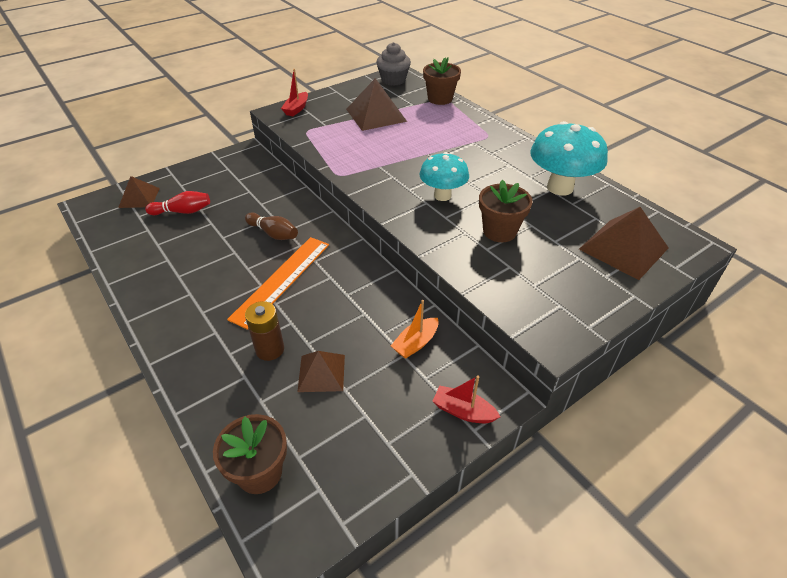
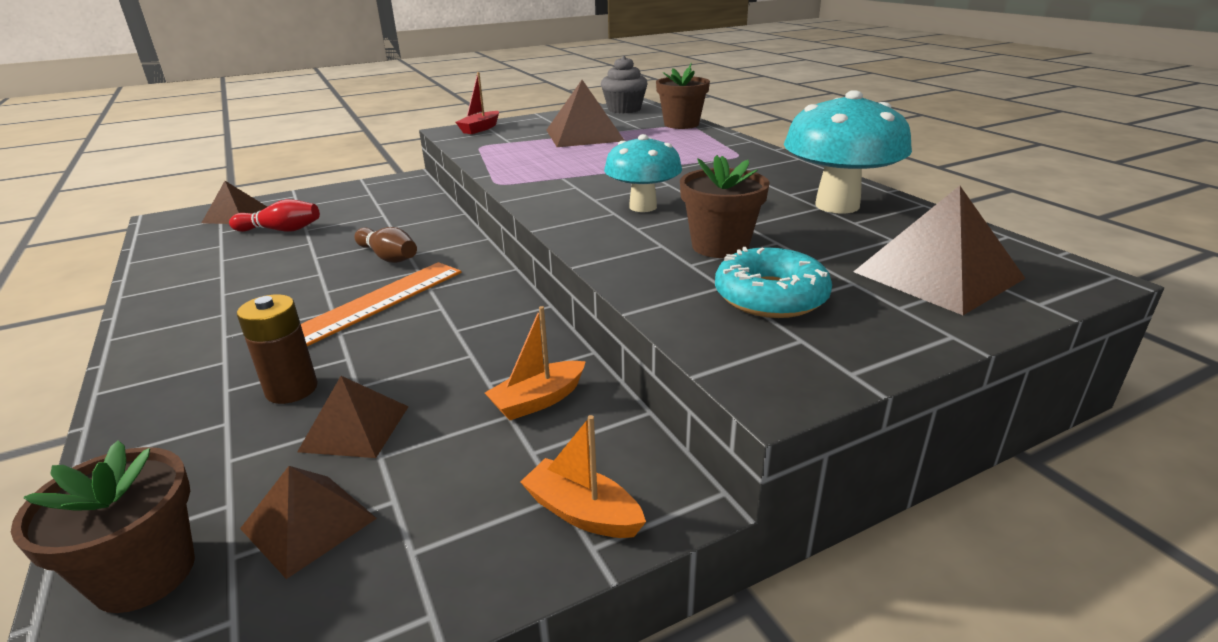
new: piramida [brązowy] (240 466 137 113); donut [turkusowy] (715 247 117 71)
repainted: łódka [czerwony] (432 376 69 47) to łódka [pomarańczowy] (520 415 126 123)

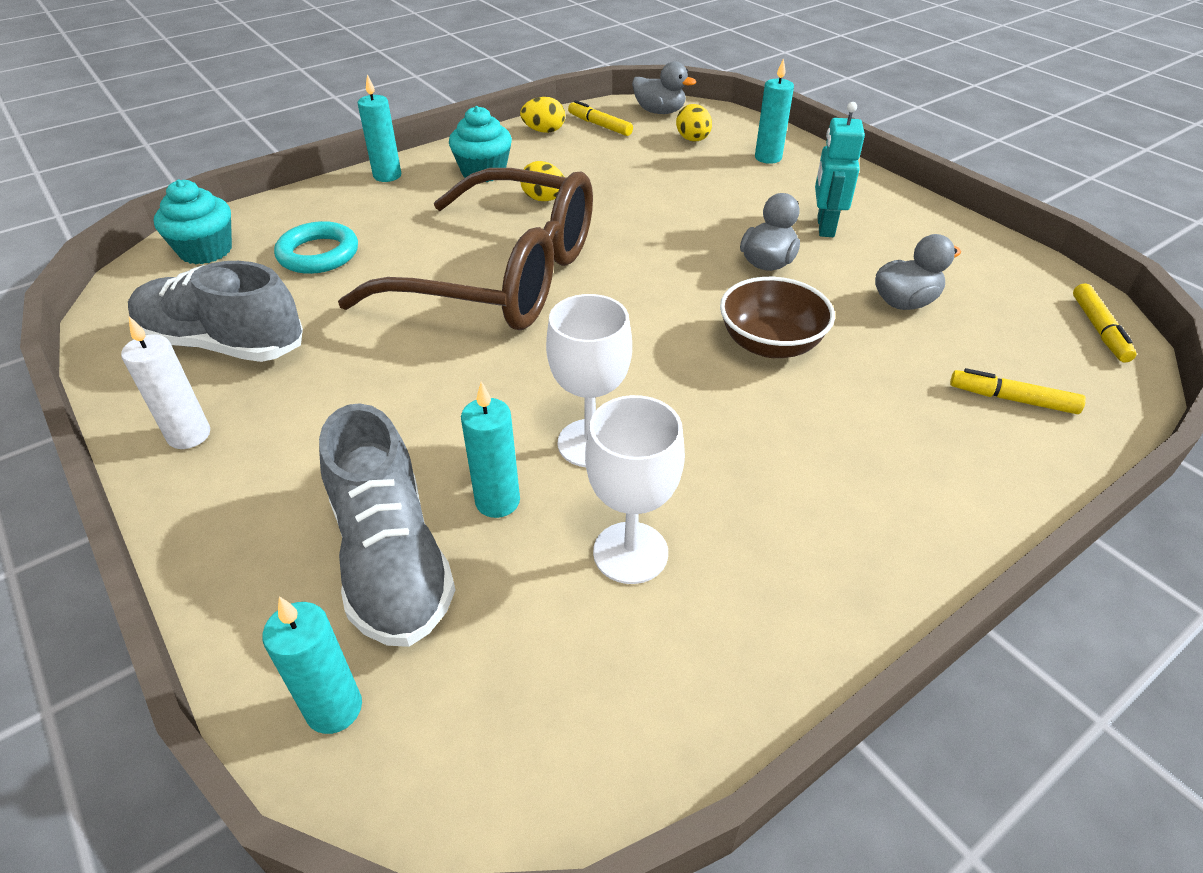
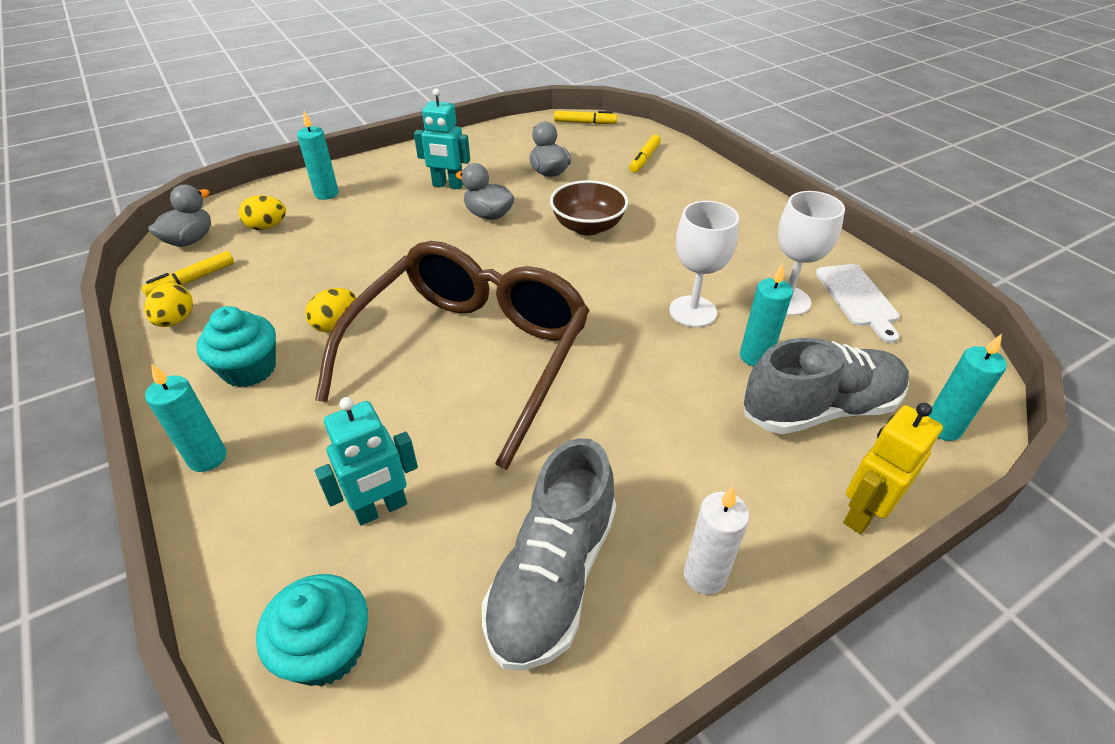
new: deska do krojenia [biały] (815 264 85 79); robot [żółty] (843 403 100 131)
swapped: pierścień [turkusowy] (274 221 84 53) to robot [turkusowy] (315 397 103 129)

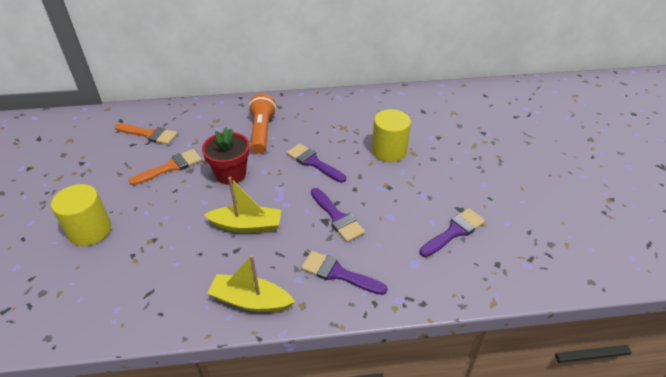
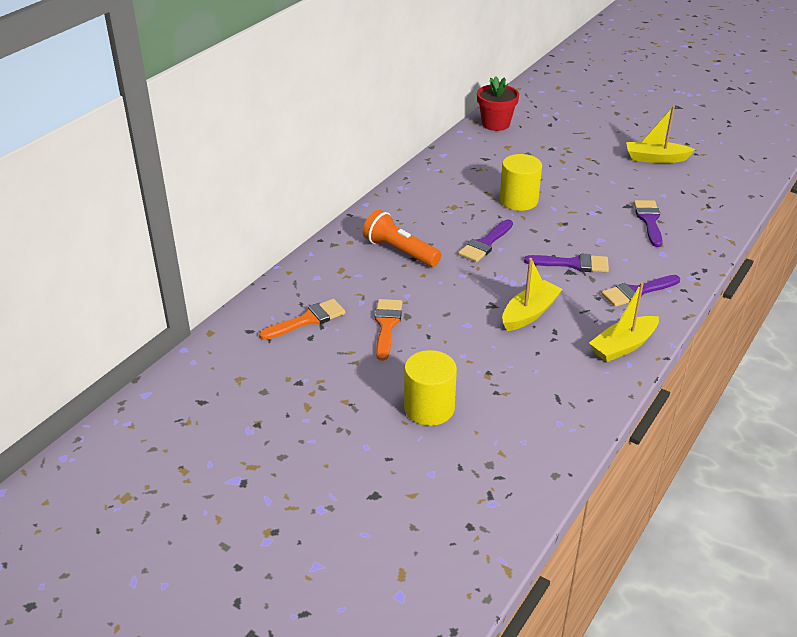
new: łódka [żółty] (626 106 69 57)
shifted: doniczka [czerwony] (202 127 48 57) to (477 77 42 54)
rotated: pędzel [fioletowy] (286 143 60 40) = (458 219 55 43) 45 degrees counterclockwise

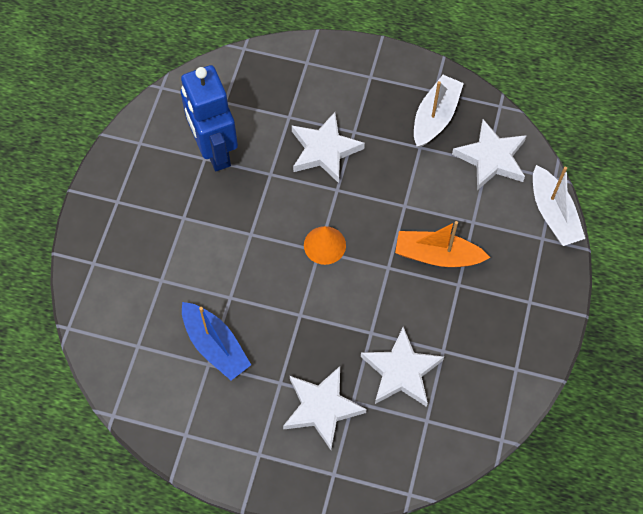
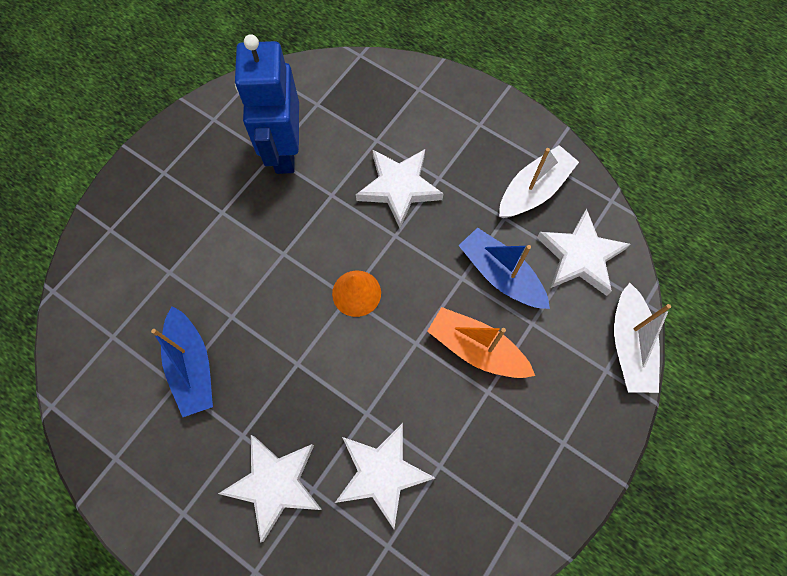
new: łódka [niebieski] (458 227 92 82)

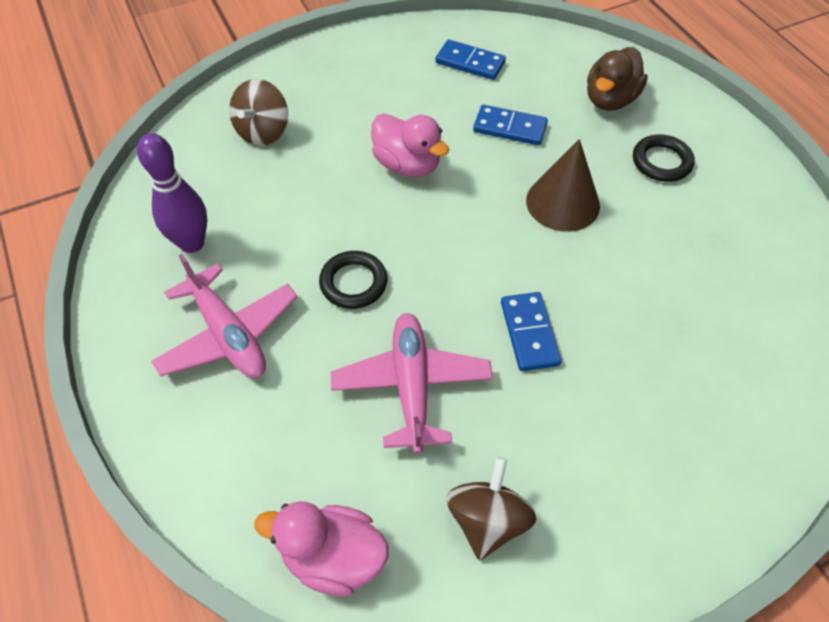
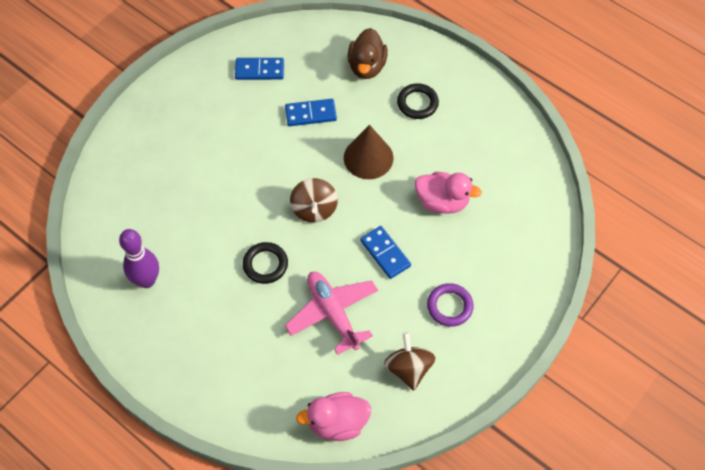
gone: samolot [różowy] (151 254 147 124)
new: pierścień [fioletowy] (427 283 47 44)
shifted: bączek [brązowy] (229 79 59 67) to (290 178 48 45); kaczka [różowy] (371 113 78 64) to (415 172 67 42)

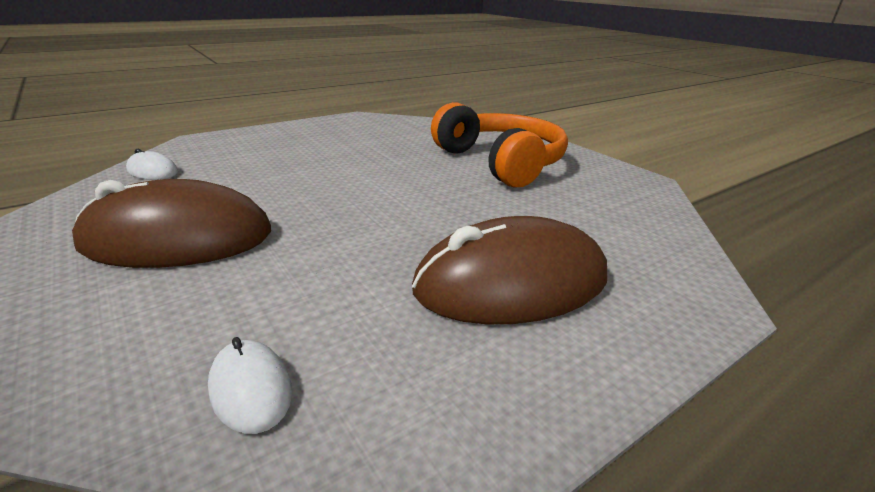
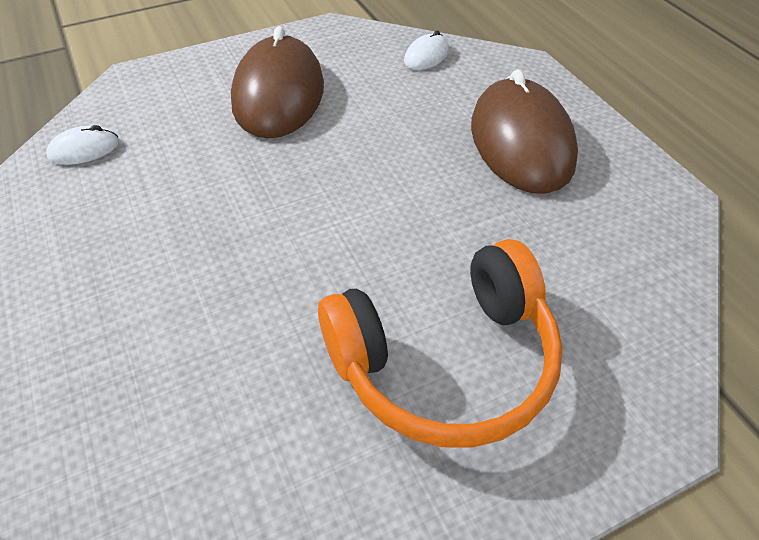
shifted: myszka [brązowy] (412 216 195 108) to (471 69 107 125)

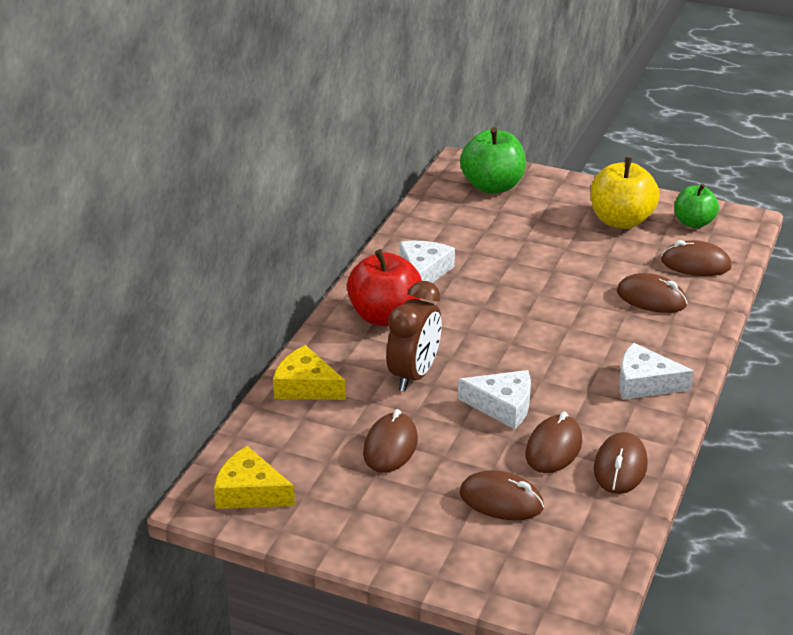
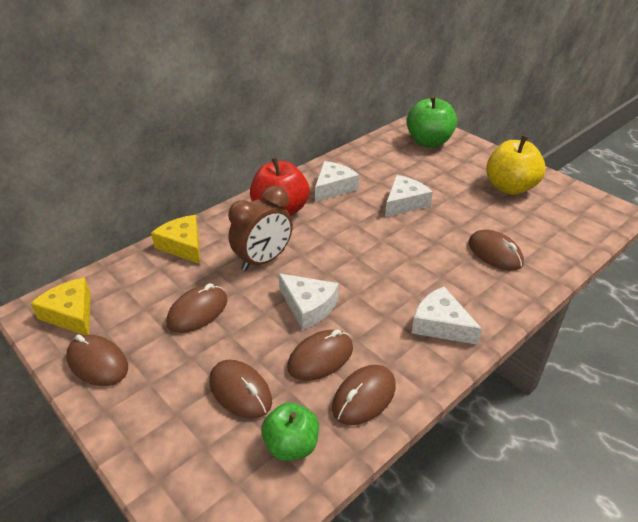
new: ser [biały] (385 175 48 42)
shifted: myszka [brązowy] (661 240 71 36) to (66 334 62 52); jabłko [zielony] (674 184 45 44) to (261 403 58 58)

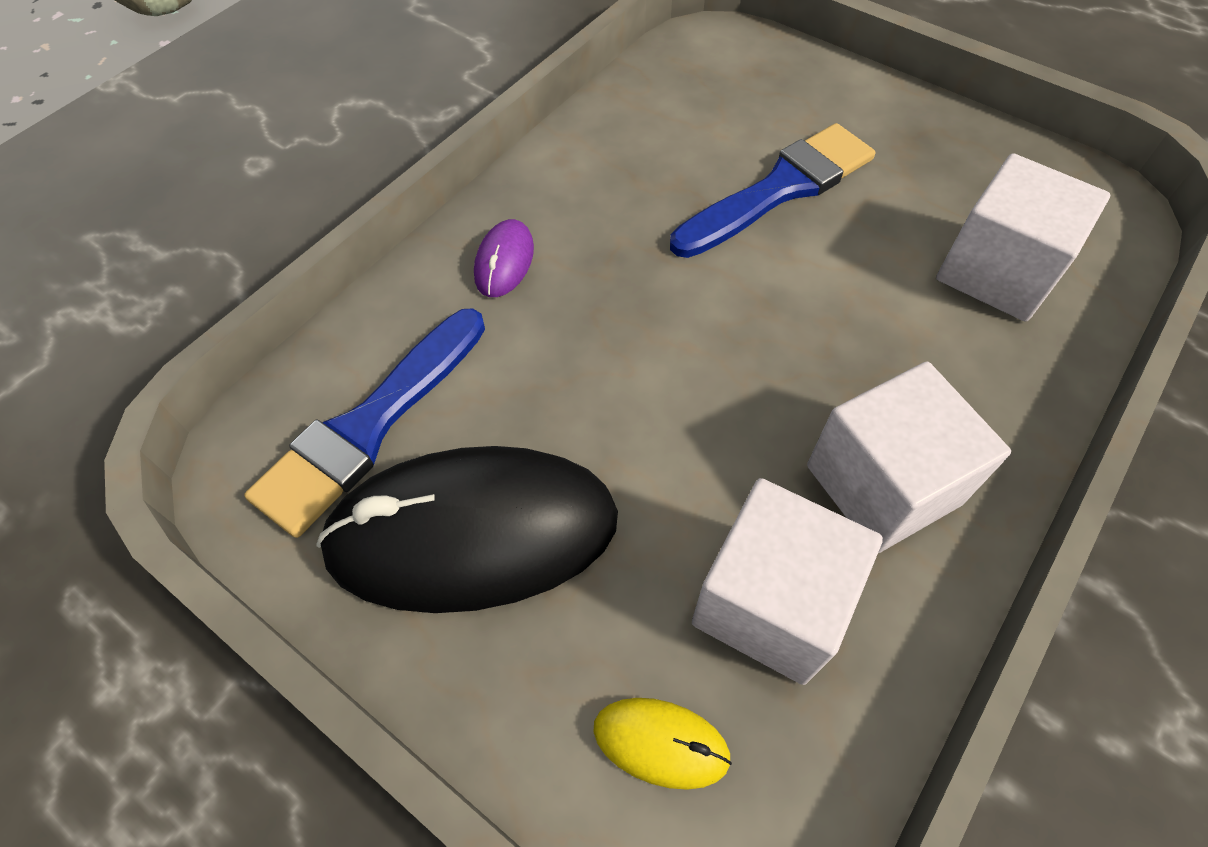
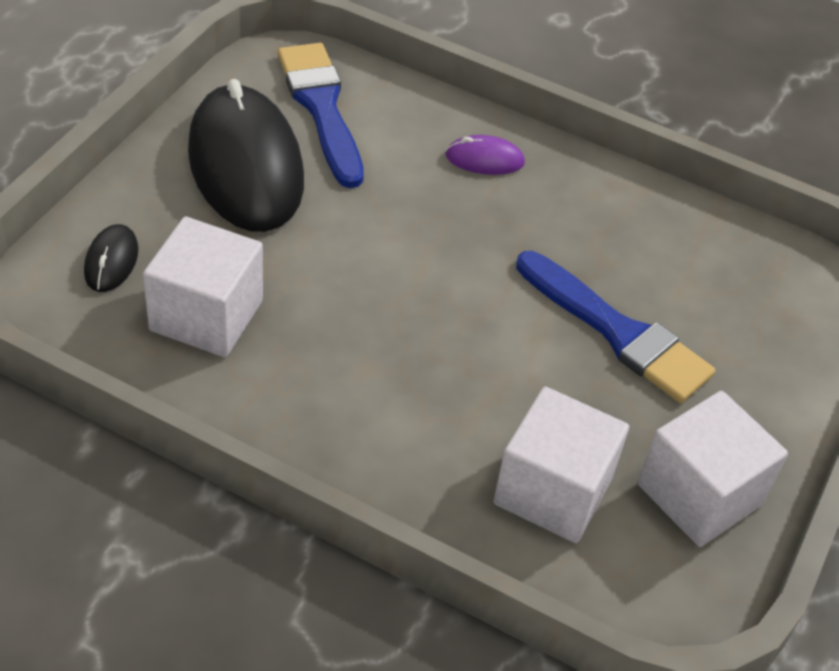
shifted: sześcian [biały] (807 362 204 191) to (638 391 150 156)
repainted: myszka [żółty] (593 698 139 92) to myszka [czarny] (84 224 54 68)
rotated: pędzel [niebieski] (244 308 241 230) = (278 43 86 145) 45 degrees clockwise

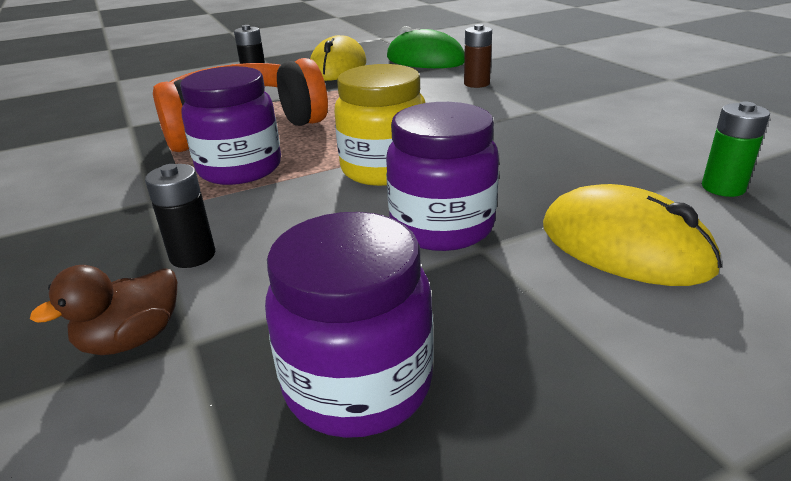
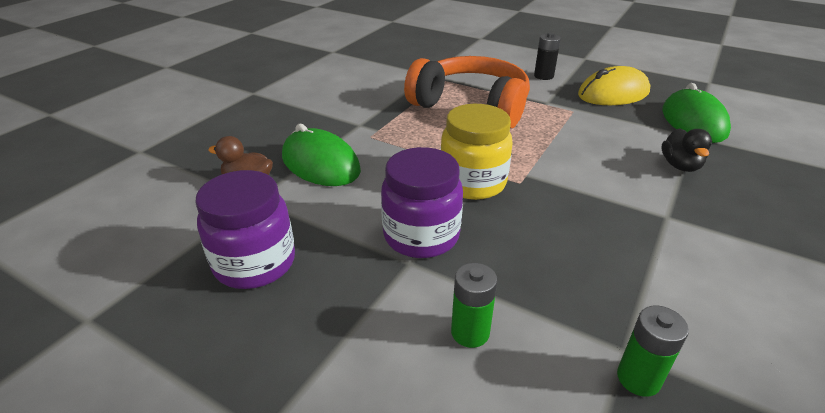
gone: słoik [fioletowy] (180 66 101 119)
swapped: bateria [czarny] (145 164 70 104) to myszka [zielony] (282 124 79 62); myszka [żółty] (543 184 179 102) to bateria [zielony] (451 263 47 85); bateria [brązowy] (464 24 28 64) to kaczka [czarny] (661 128 51 44)

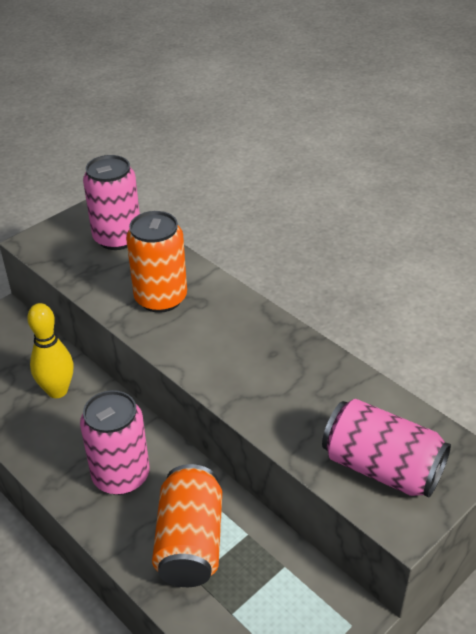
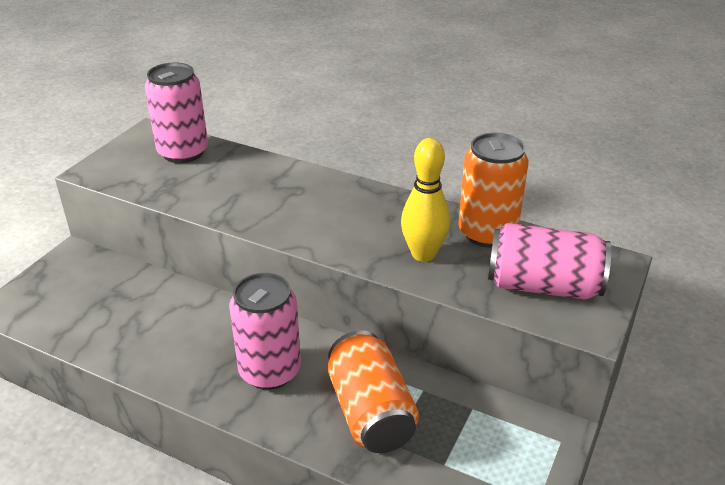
shifted: kręgiel [żółty] (27 303 47 95) to (401 138 49 124); puszka [pomarańczowy] (126 211 61 102) to (459 133 69 115)

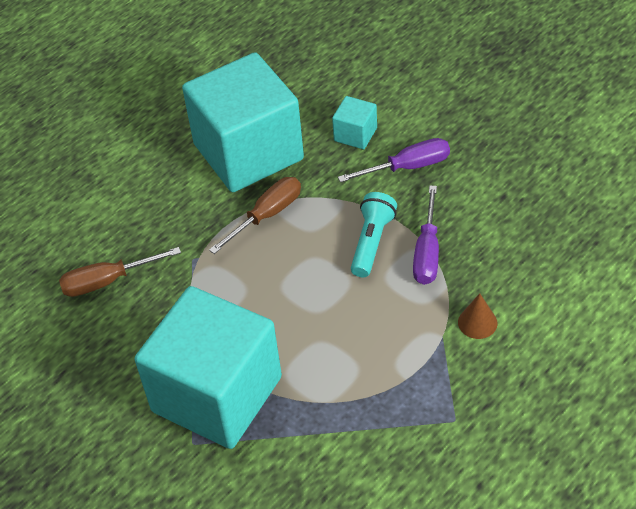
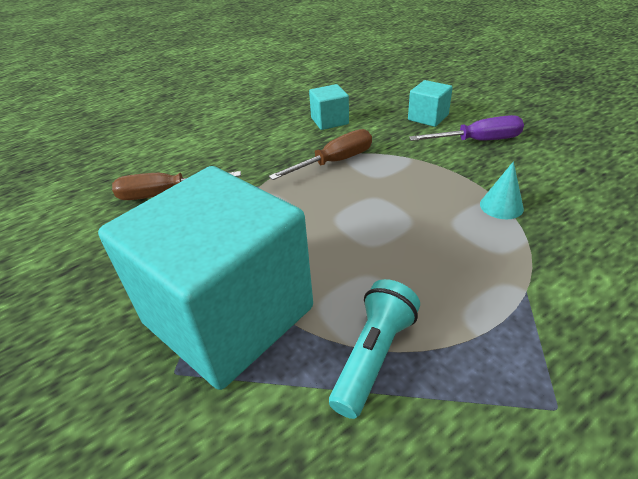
gone: stożek [brązowy] (458 293 40 46)
shifted: latarka [turkusowy] (351 192 46 85) to (329 279 91 140)
swapped: śrubokręt [fioletowy] (413 186 26 99) to stożek [turkusowy] (480 161 44 58)
scaled: sześcian [turkusowy] (182 52 122 140) = (309 84 40 46) x0.41

